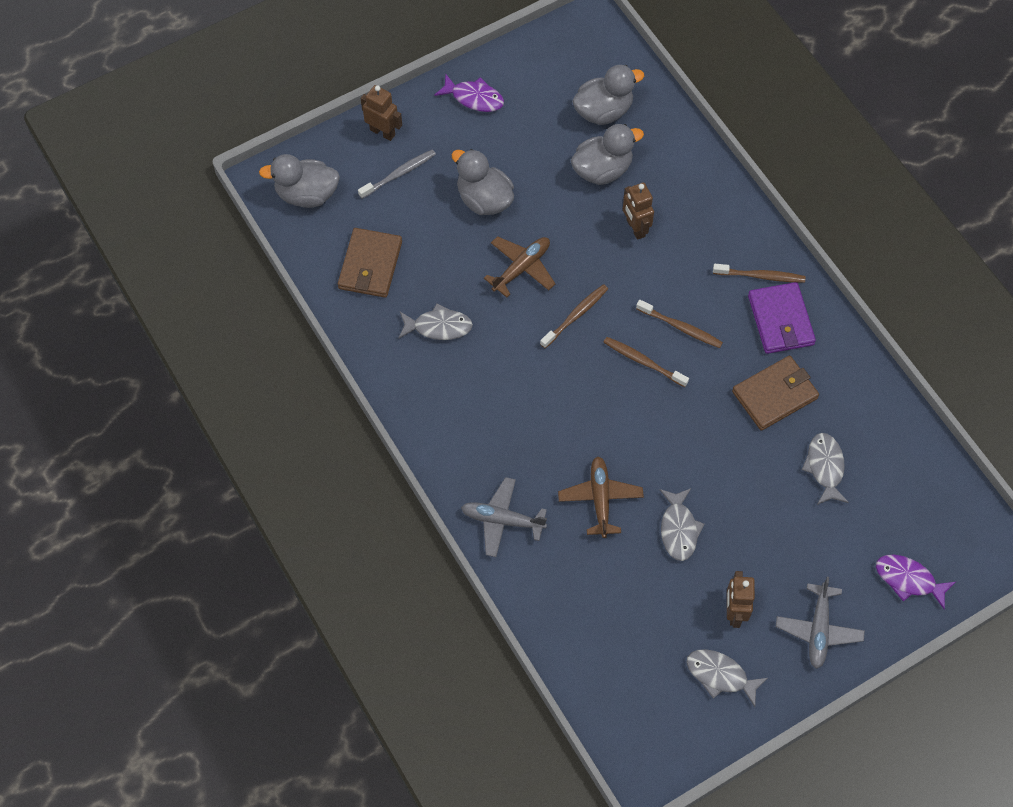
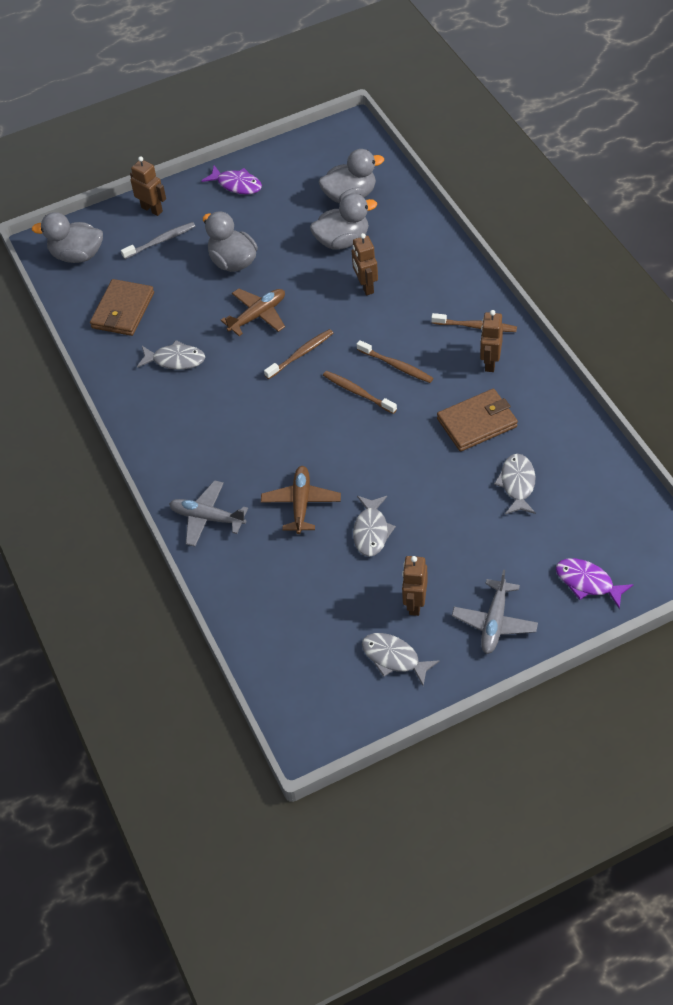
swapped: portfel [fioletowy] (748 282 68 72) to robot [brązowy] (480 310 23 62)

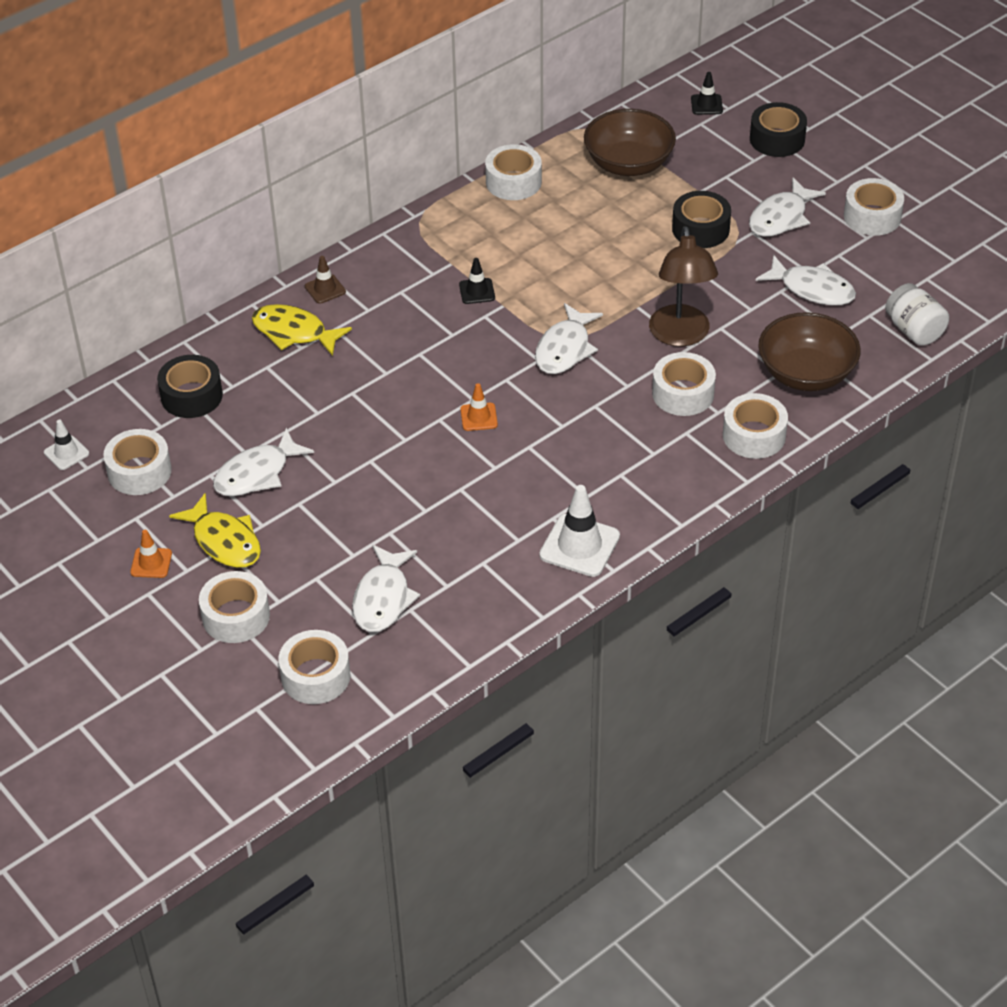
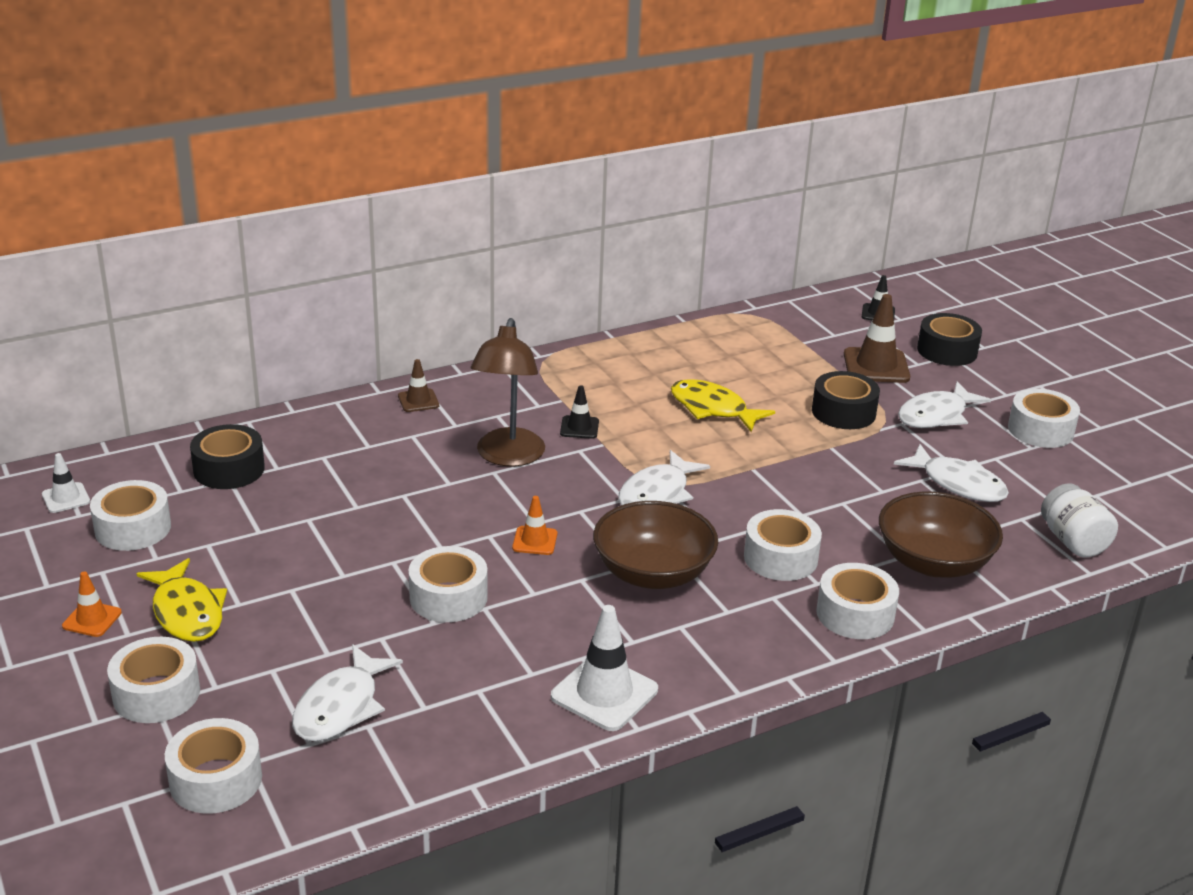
gone: ryba [biały] (213 428 101 68)
new: pachołek [brązowy] (844 294 66 89)
shifted: taśma klejąca [biały] (485 144 57 56) to (408 546 80 76); lampka [brązowy] (649 226 69 120) to (471 318 74 148); miska [brązowy] (584 109 92 67) to (593 501 125 88); ryba [żółty] (252 304 100 52) to (671 379 104 53)

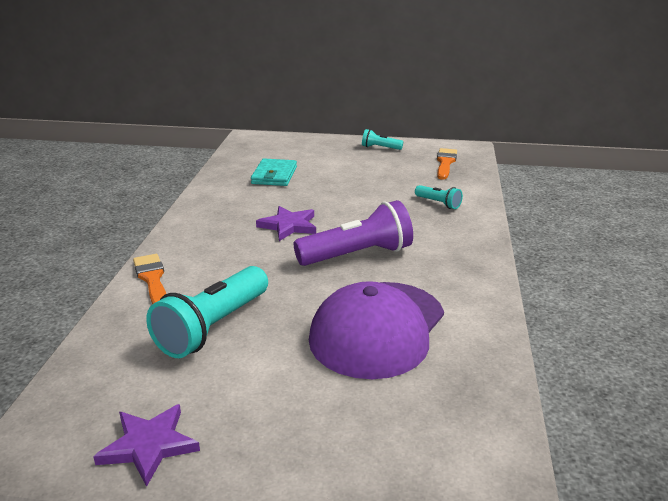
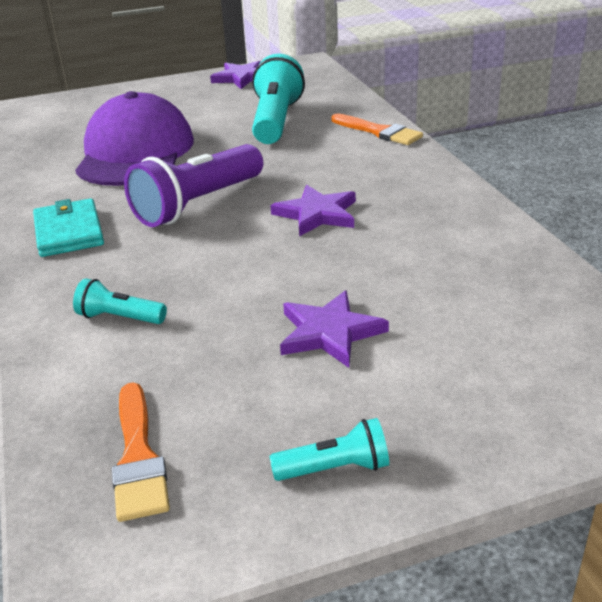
new: gwiazda [fioletowy] (280 291 109 77)
shifted: portfel [turkusowy] (251 158 46 28) to (33 198 71 59)

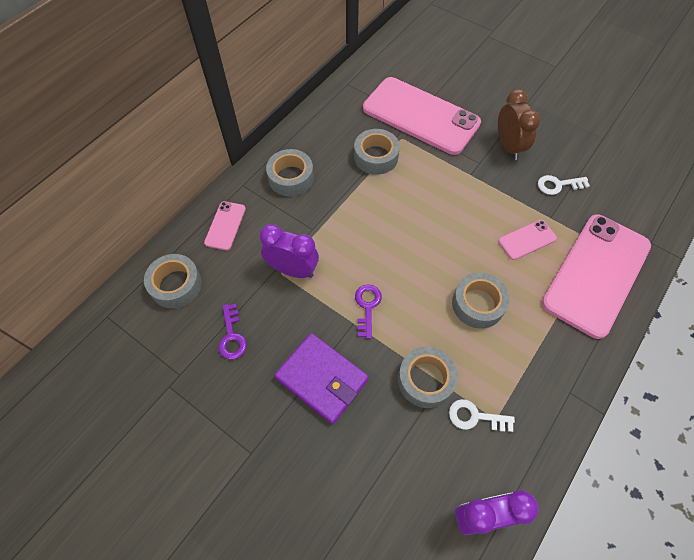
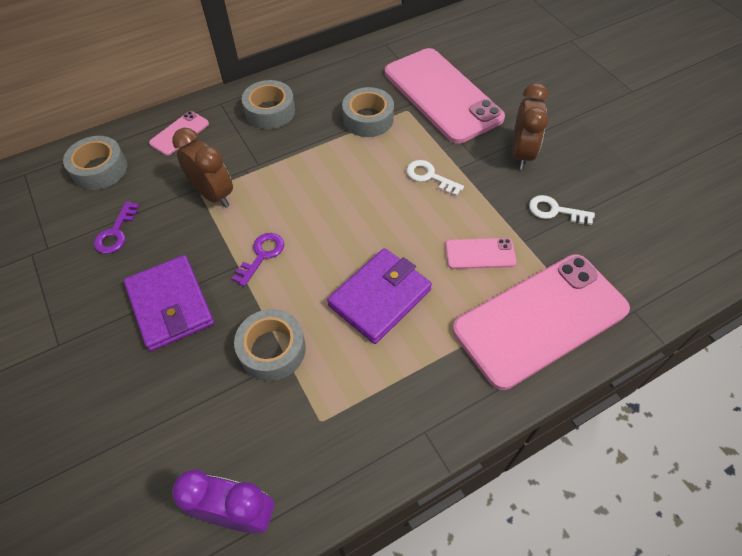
shifted: klucz [biały] (449 399 66 33) to (407 160 57 36)
swapped: taśma klejąca [szary] (452 273 58 56) to portfel [fioletowy] (327 248 105 96)
repainted: budzik [fioletowy] (259 224 60 54) to budzik [brązowy] (172 128 61 79)

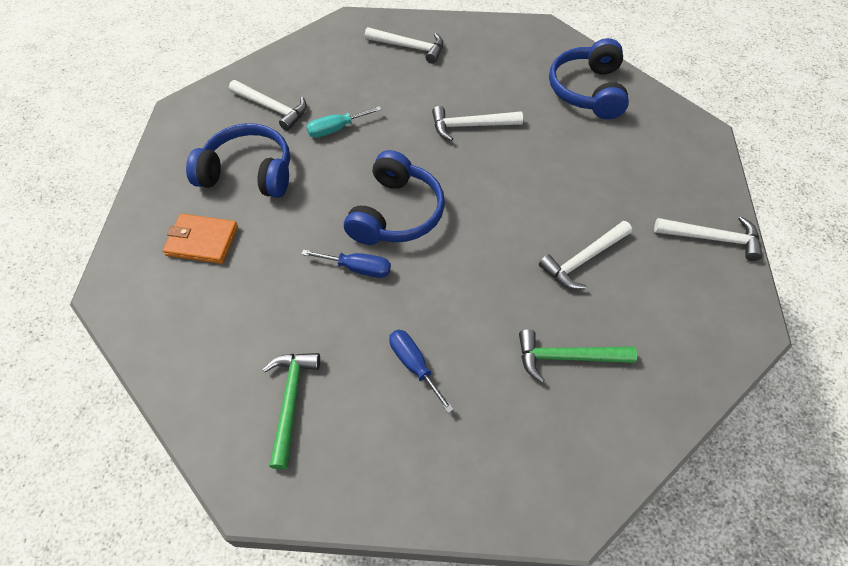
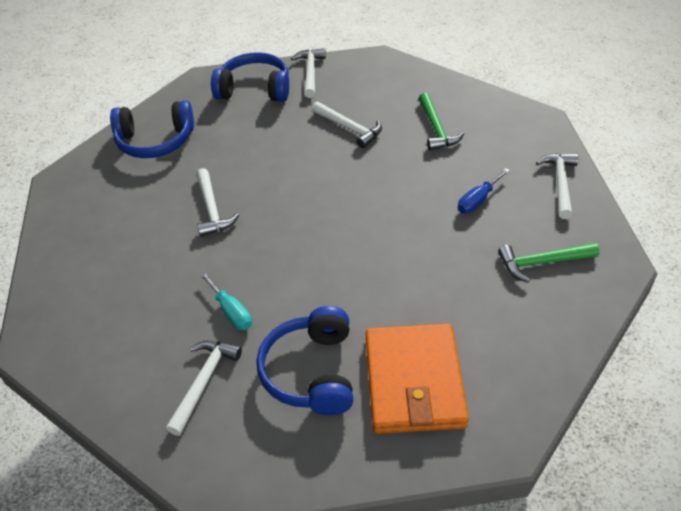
gone: śrubokręt [niebieski] (301 249 90 29)
shifted: słuchawki [niebieski] (344 150 101 95) to (211 52 78 50); młotek [biały] (365 27 78 37) to (536 153 43 66)
scaled: portfel [pomarańczowy] (163 214 75 50) = (366 324 103 110) x1.74

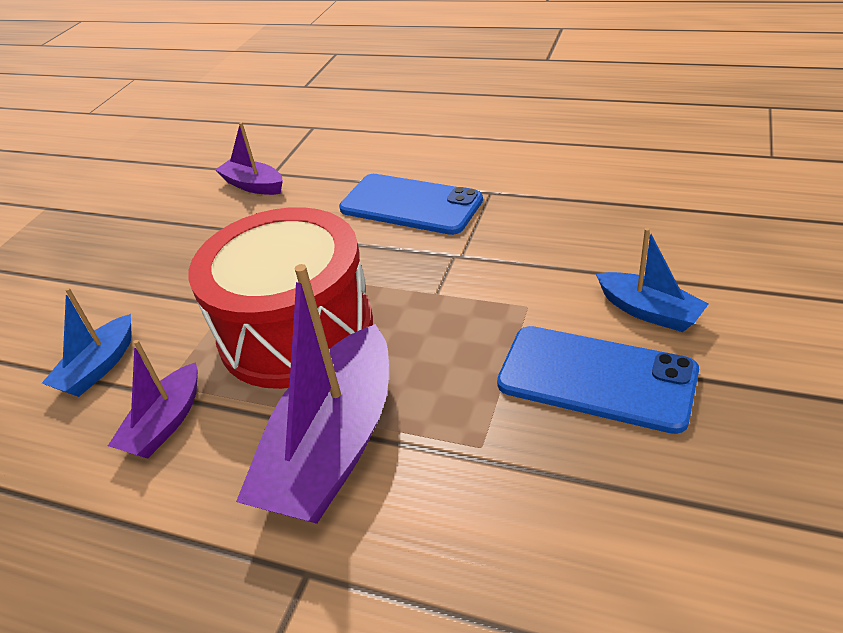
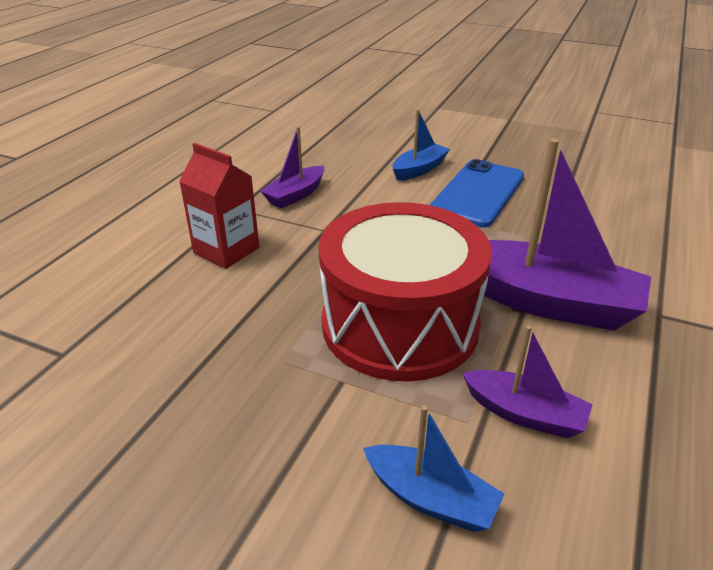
shifted: łódka [fioletowy] (215 122 68 73) to (260 126 64 82)
swapped: telefon [niebieski] (339 174 144 61) to karton mleka [czerwony] (179 143 80 126)

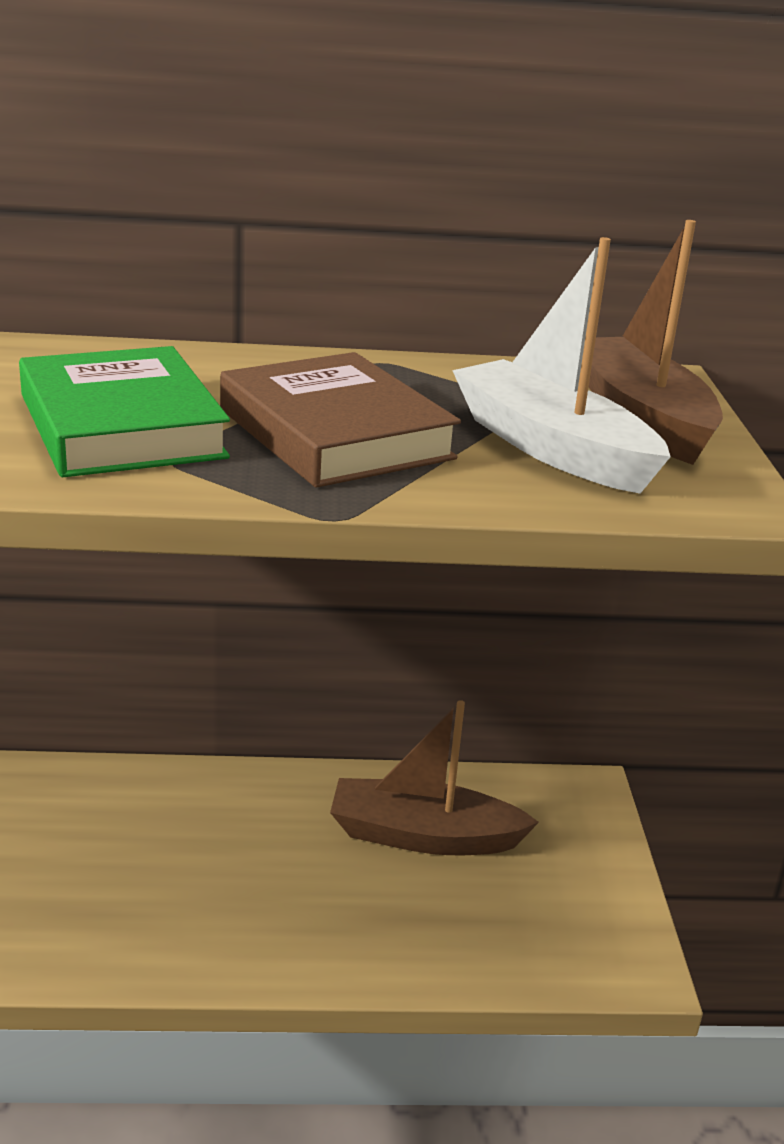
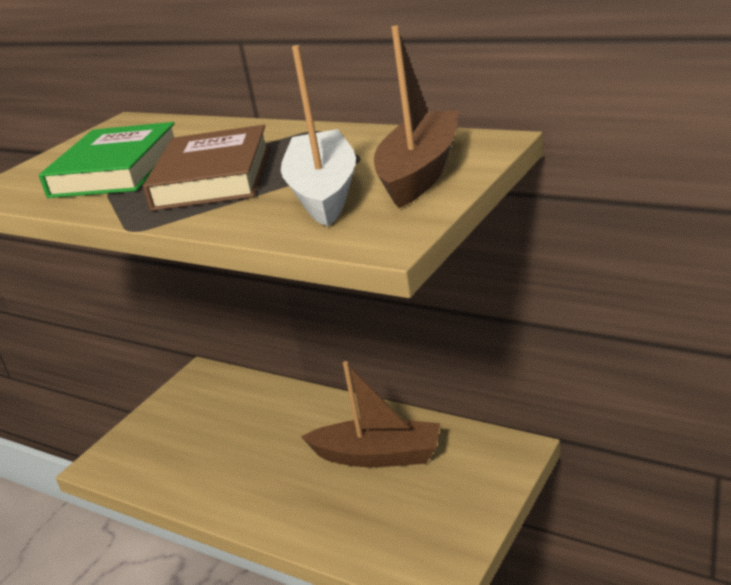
rotated: łódka [brązowy] (330 700 209 155) = (301 361 139 106) 150 degrees clockwise

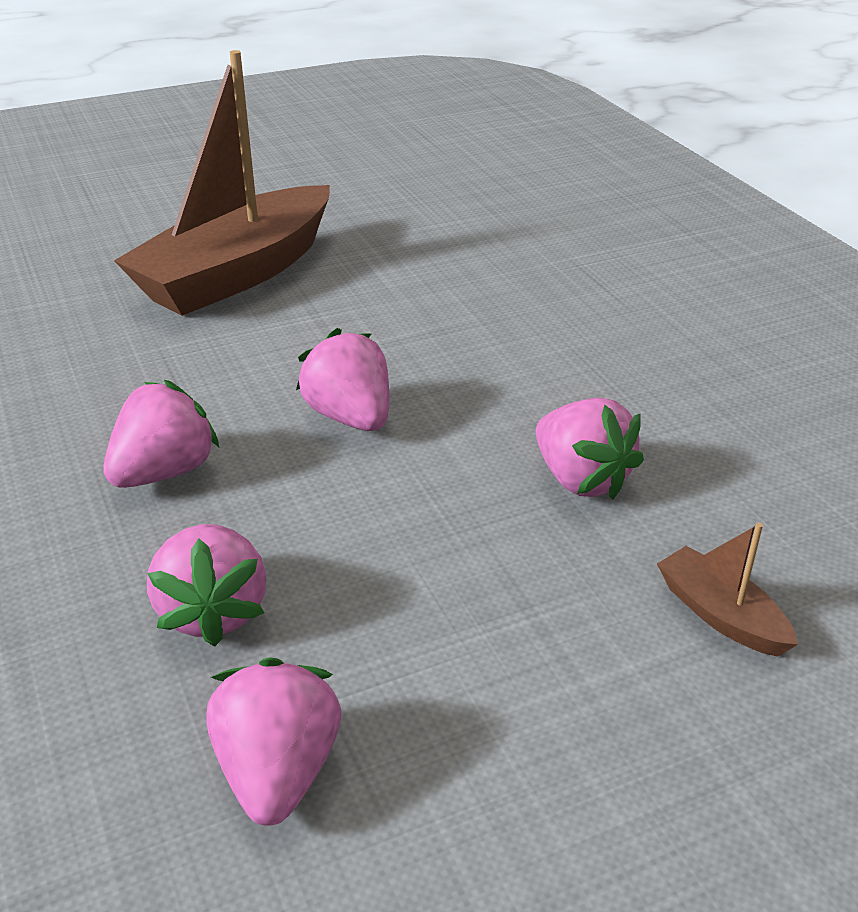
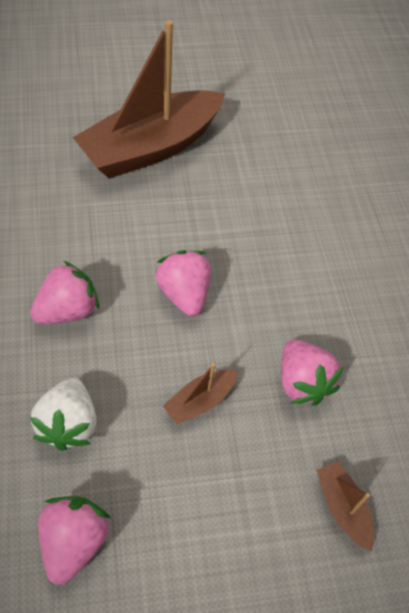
new: łódka [brązowy] (163 363 75 62)
repainted: truskawka [różowy] (147 524 119 122) to truskawka [biały] (30 377 67 74)

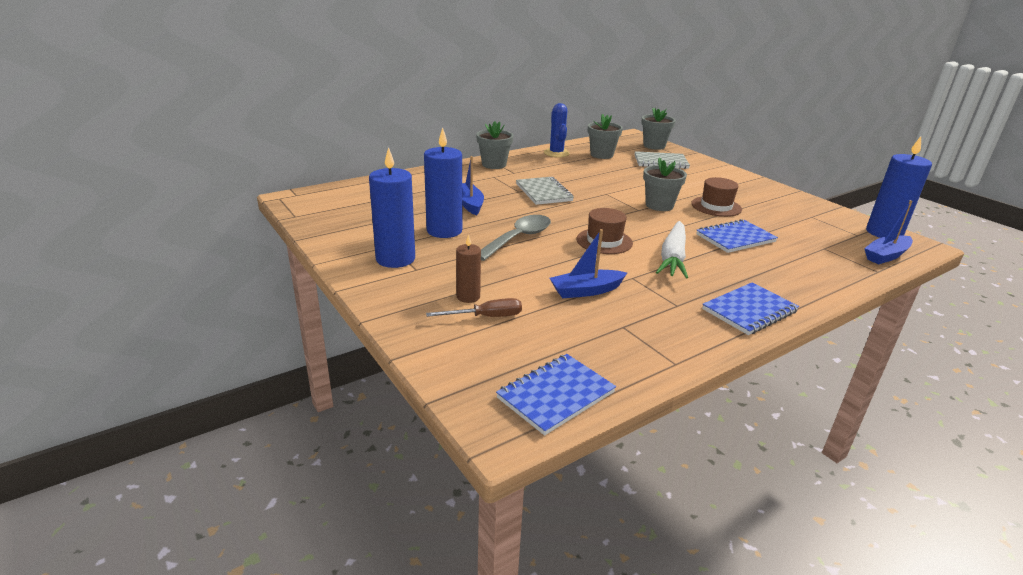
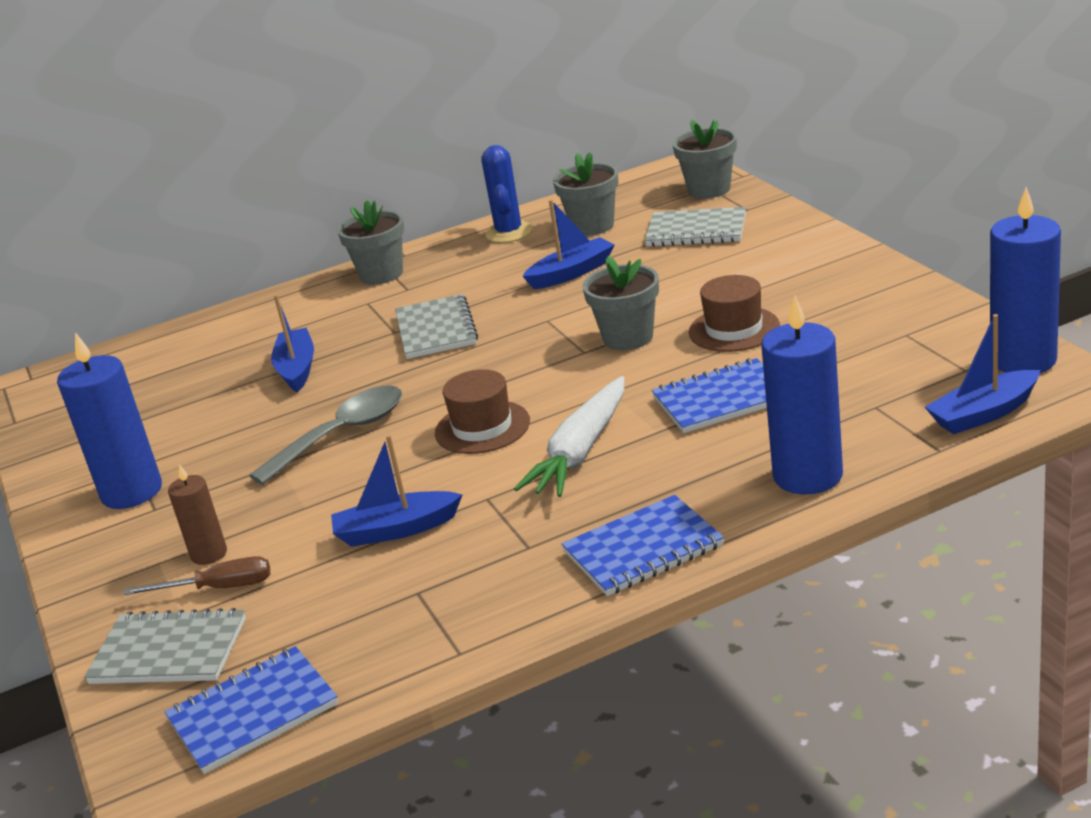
new: zeszyt [szary] (84 608 162 76); łódka [niebieski] (522 199 93 90)
shifted: świeca [niebieski] (424 127 38 111) to (761 296 82 198)

